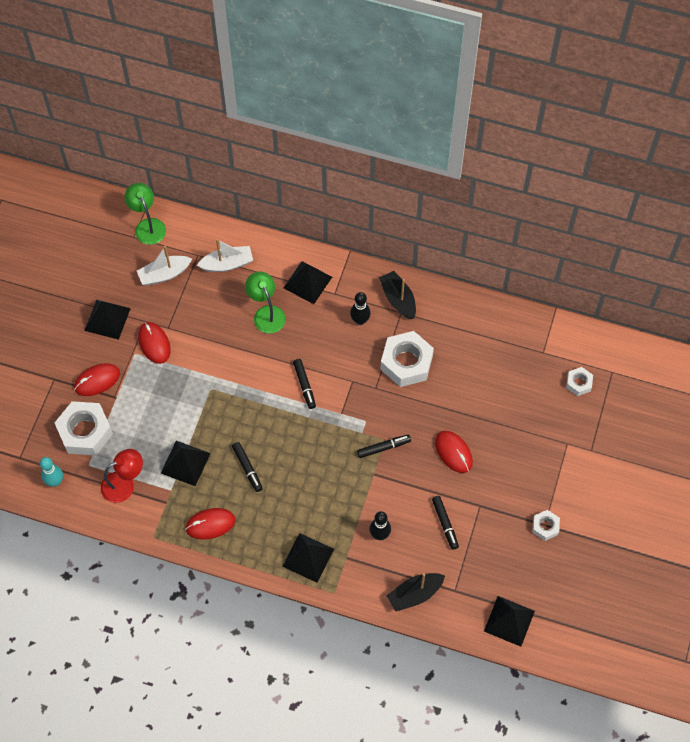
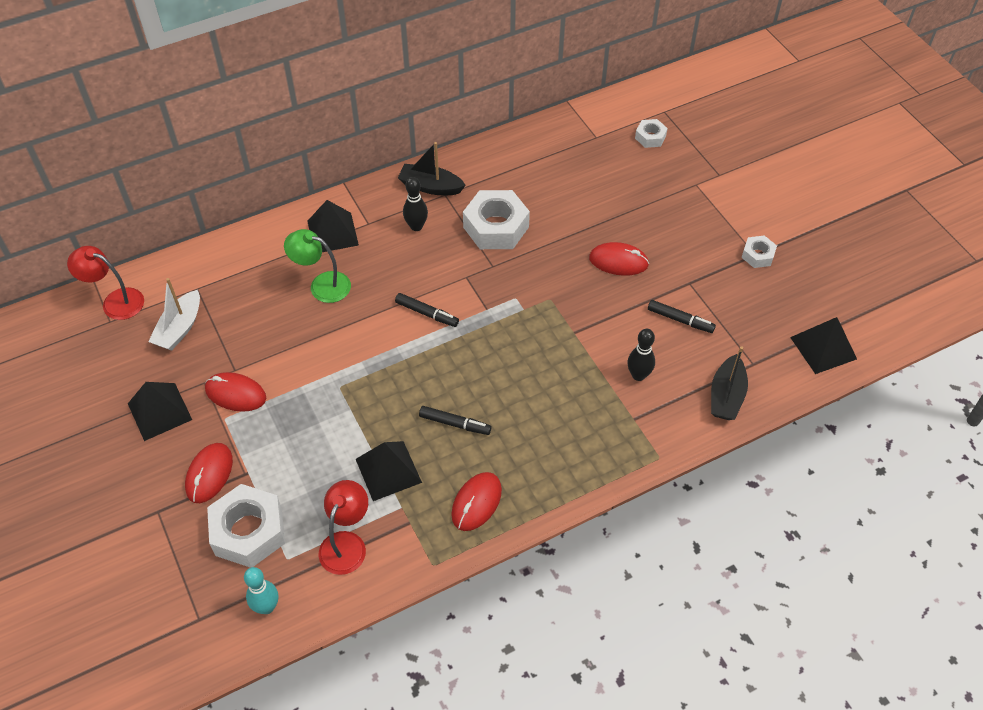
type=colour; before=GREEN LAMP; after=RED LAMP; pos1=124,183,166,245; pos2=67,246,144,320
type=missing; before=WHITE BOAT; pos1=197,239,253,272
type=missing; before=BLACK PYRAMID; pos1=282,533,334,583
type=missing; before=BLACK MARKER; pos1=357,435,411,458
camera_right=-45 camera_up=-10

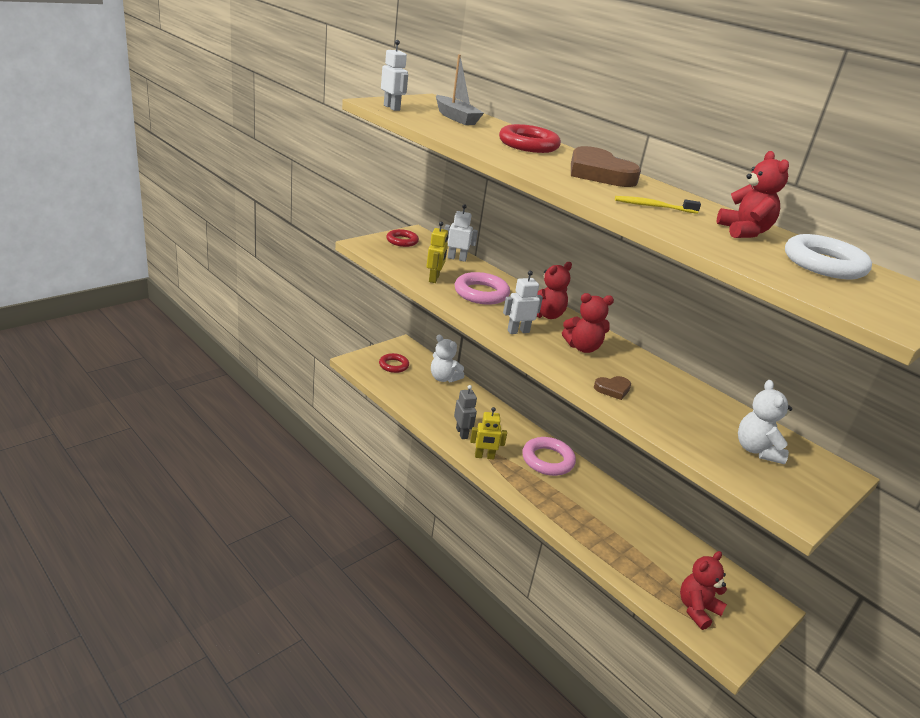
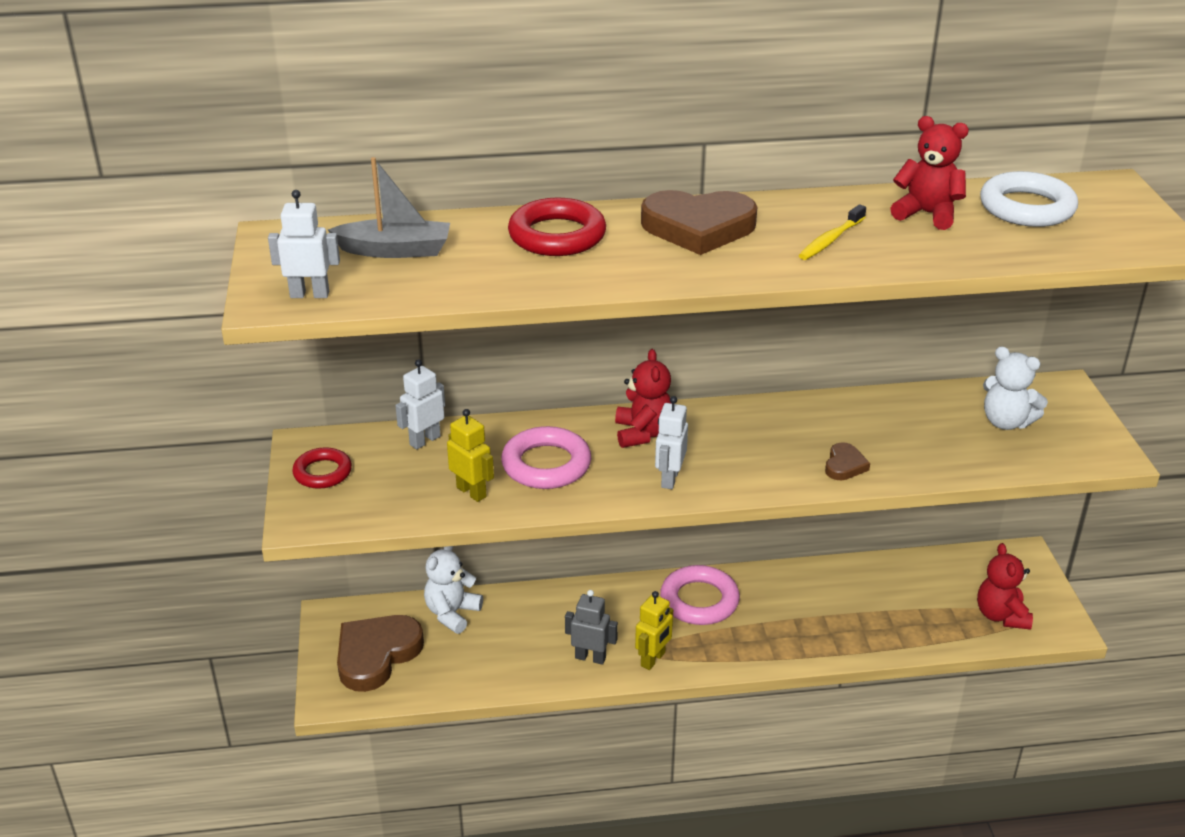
type=exchanged; before=RED RING; after=BROWN HEART; pos1=379,353,409,373; pos2=337,615,424,692
type=spun; before=WHITE TEDDY BEAR; pos1=431,335,464,382; pos2=424,546,483,634; turn=135
type=missing; before=RED TEDDY BEAR; pos1=562,293,614,353
camera_right=-50 camera_up=5

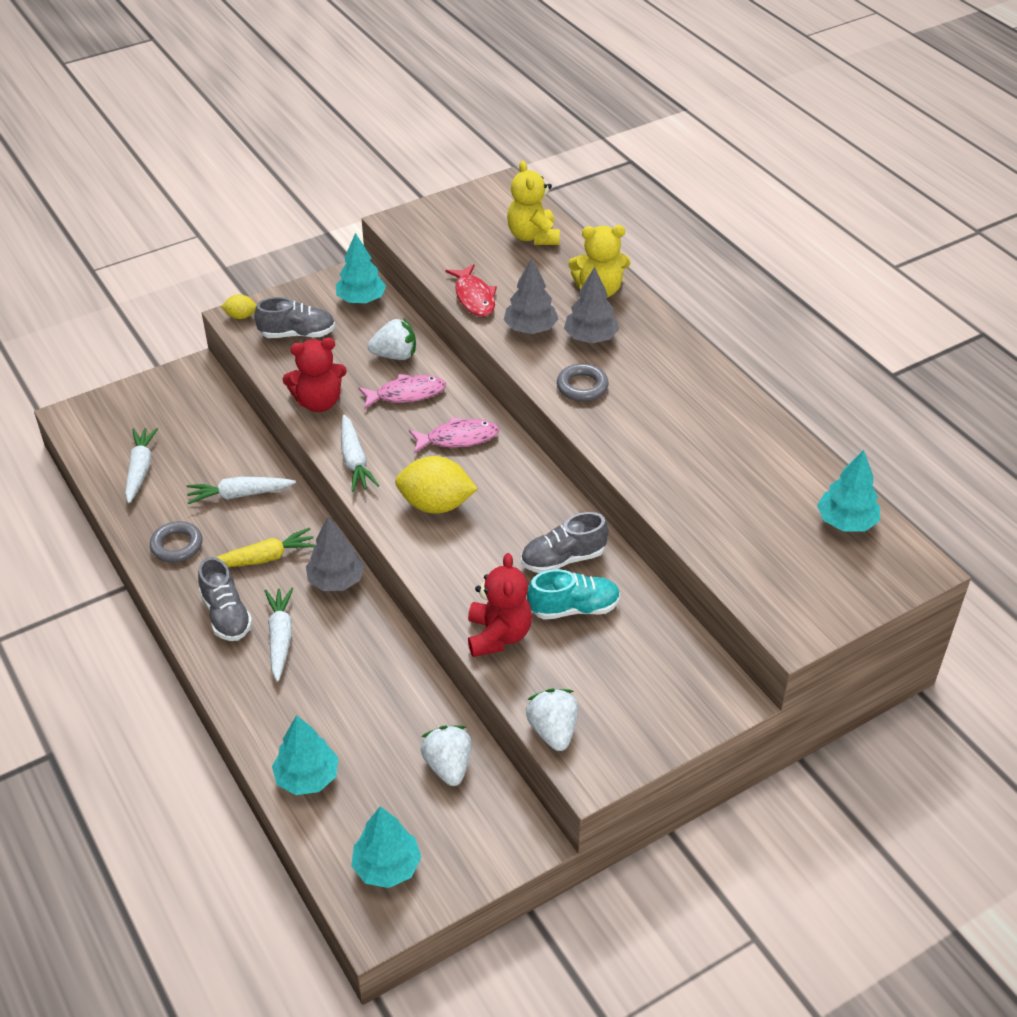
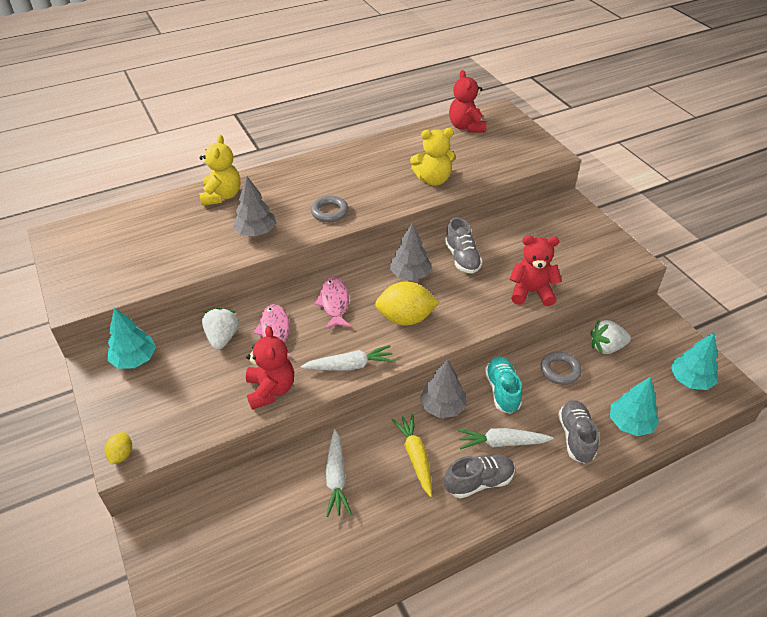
type=missing; before=WHITE CARROT; pos1=125,428,158,503
type=relocated; before=GREY RING; pos1=150,521,203,563; pos2=541,351,582,385
type=relocated; before=GREY SHOE; pos1=254,297,335,338; pos2=558,400,599,464
type=spun; before=YELLOW LEMON; pos1=395,456,477,514; pos2=375,281,439,326; turn=75
type=missing; before=RED FISH; pos1=445,264,497,317
type=relocated; before=YELLOW TEDDY BEAR; pos1=507,161,560,245; pos2=410,128,456,186
type=missing; before=WHITE STRAWBERRY; pos1=526,689,578,751
type=relocated; before=TURQUOISE SHOE; pos1=527,569,620,620; pos2=485,356,522,414
type=relocated; before=GREY TREE; pos1=564,267,619,343; pos2=390,223,432,281
type=exchanged; before=TURQUOISE TREE; after=RED TEDDY BEAR; pos1=817,450,880,532; pos2=449,70,487,133
camera_right=-85 camera_up=0

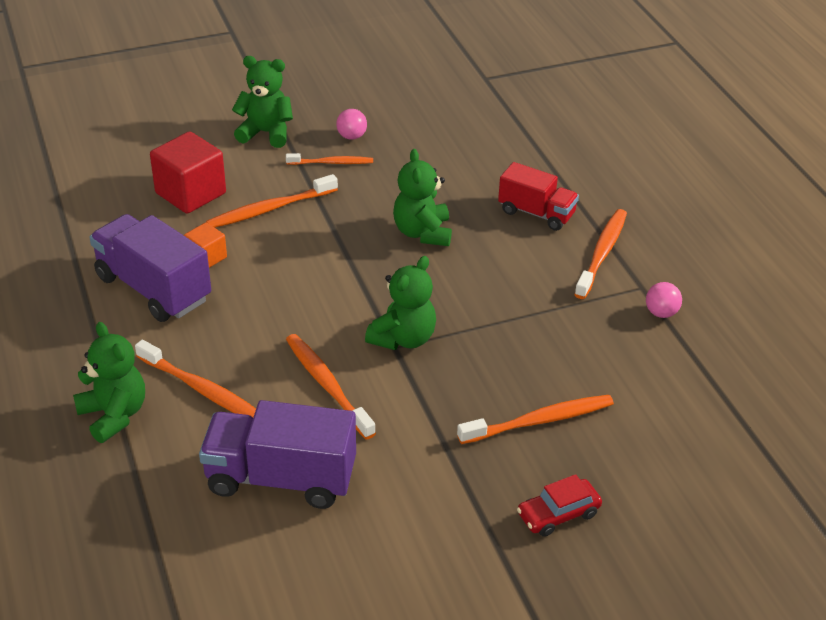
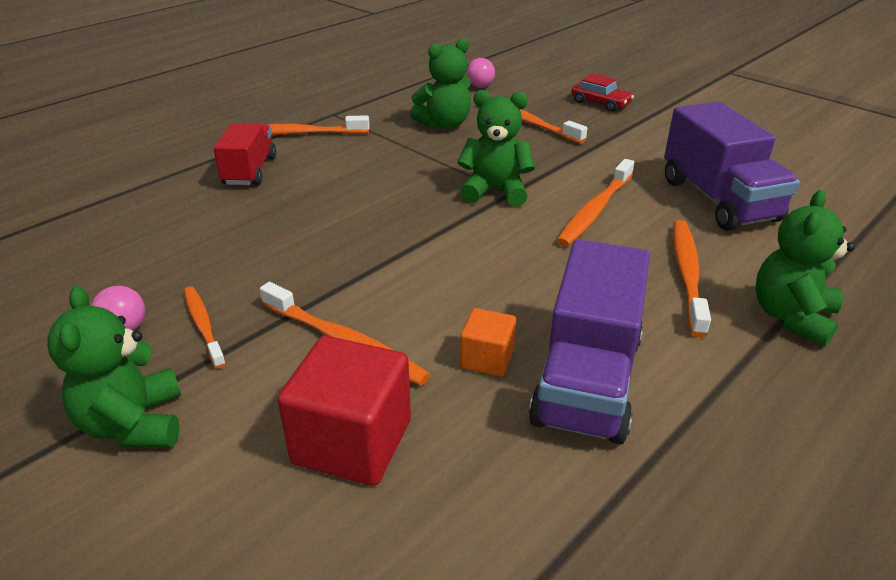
type=relocated; before=GREEN TEDDY BEAR; pos1=393,149,452,246; pos2=410,38,471,129
type=relocated; before=PINK BALL; pos1=646,282,682,318; pos2=466,58,495,88
camera_right=-115 camera_up=-5

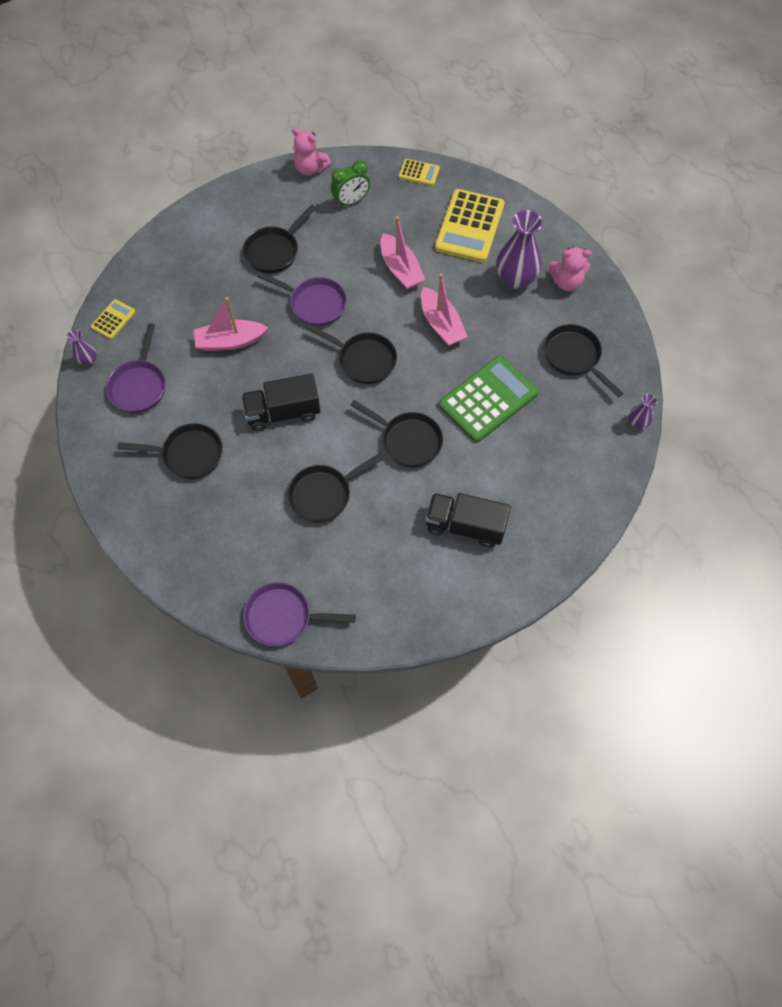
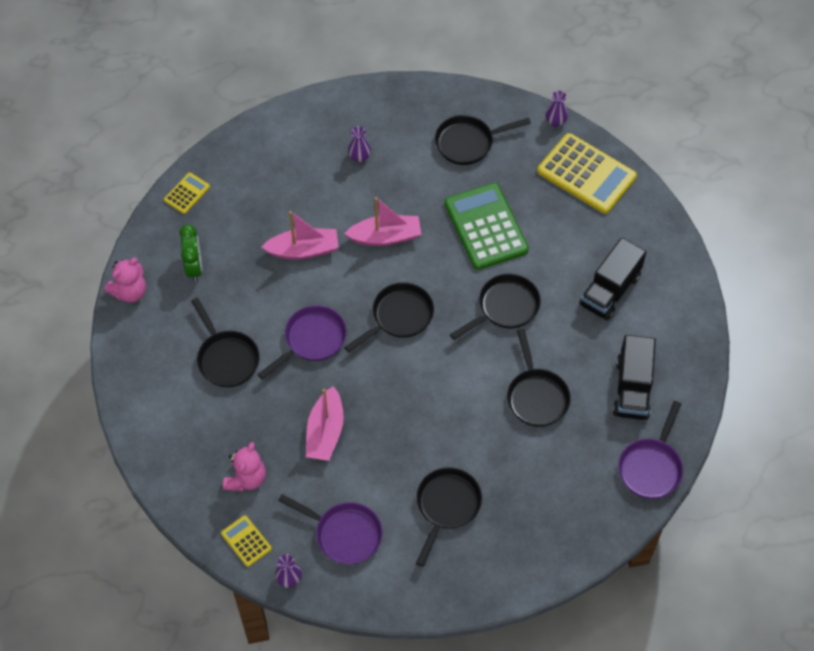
type=relocated; before=BLACK TRUCK; pos1=241,374,320,431; pos2=613,335,656,420
type=relocated; before=YELLOW CALCULATOR; pos1=435,189,505,262; pos2=537,133,637,214
type=size; before=PURPLE VASE; pos1=496,210,543,289; pos2=348,126,371,162; scale=0.49
type=relocated; before=PINK TEDDY BEAR; pos1=549,246,592,291; pos2=223,442,266,491
camera_right=-70 camera_up=-5

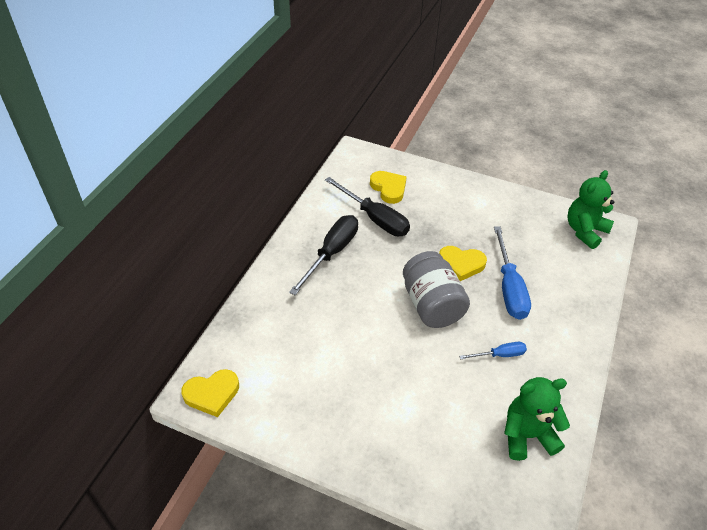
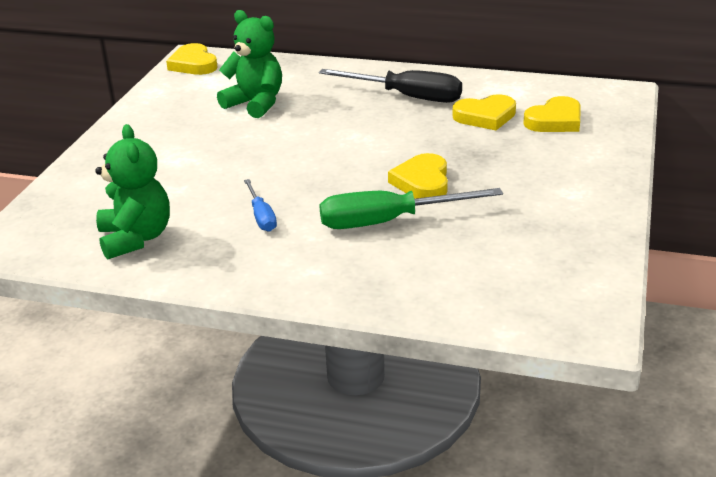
type=exchanged; before=BLACK SCREWDRIVER; after=YELLOW HEART; pos1=325,177,410,236; pos2=452,94,516,130
type=missing; before=GREY JAR; pos1=403,251,470,328
type=colour; before=BLUE SCREWDRIVER; after=GREEN SCREWDRIVER; pos1=494,226,531,320; pos2=319,188,503,229
type=relocated; before=GREEN TEDDY BEAR; pos1=567,170,614,249; pos2=217,10,282,118
camera_right=85 camera_up=-15

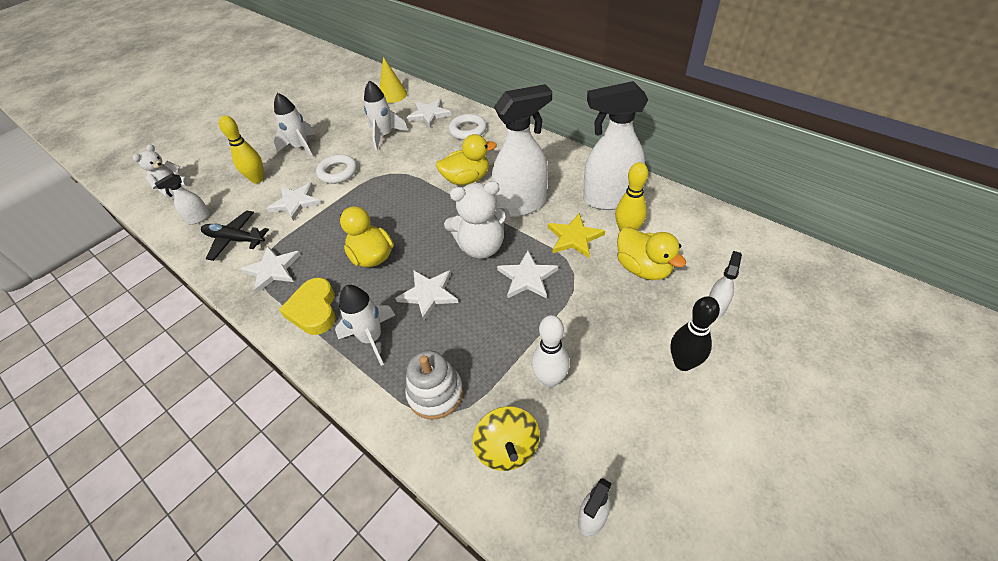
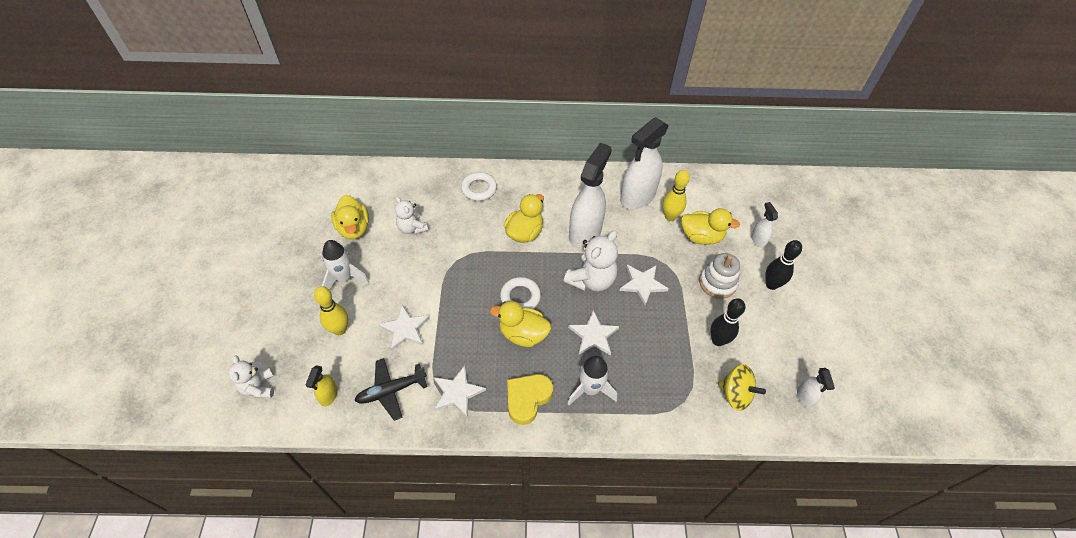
type=colour; before=WHITE SPRAY BOTTLE; after=YELLOW SPRAY BOTTLE; pos1=155,174,210,225; pos2=306,365,338,407
type=spun; before=YELLOW HEART; pos1=279,278,336,335; pos2=507,374,553,425; turn=90
type=relocated; before=WHITE RING; pos1=316,154,357,184; pos2=500,277,541,309
type=exchanged; before=WHITE ROCKET; after=WHITE TEDDY BEAR; pos1=364,80,408,151; pos2=395,197,428,234
type=missing; before=YELLOW CONE; pos1=379,57,407,103
type=relocated; before=WHITE STACKING TOY; pos1=405,350,463,420; pos2=699,253,740,299
type=missing; before=WHITE STAR; pos1=407,99,452,127
type=colour; before=WHITE BOWLING PIN; after=BLACK BOWLING PIN; pos1=531,315,570,388; pos2=710,298,745,346
type=missing; before=YELLOW STAR; pos1=548,213,605,258
type=appeared; after=YELLOW DUCK; pos2=331,195,369,239
camera_right=-45 camera_up=5

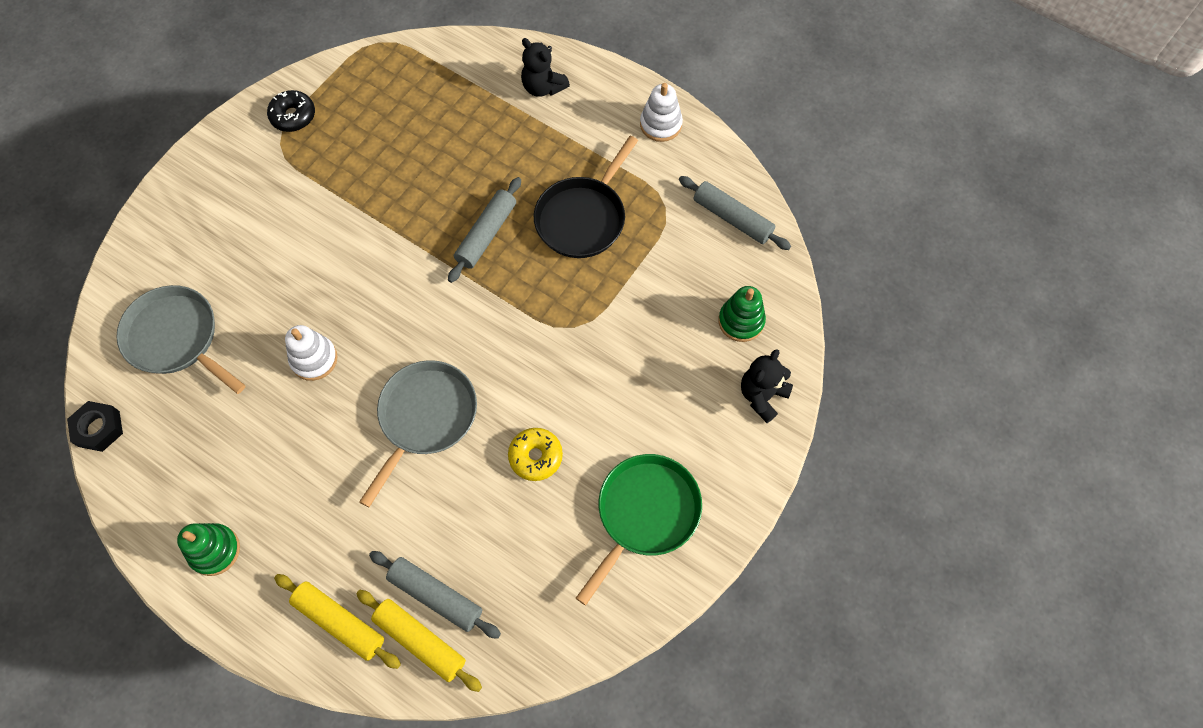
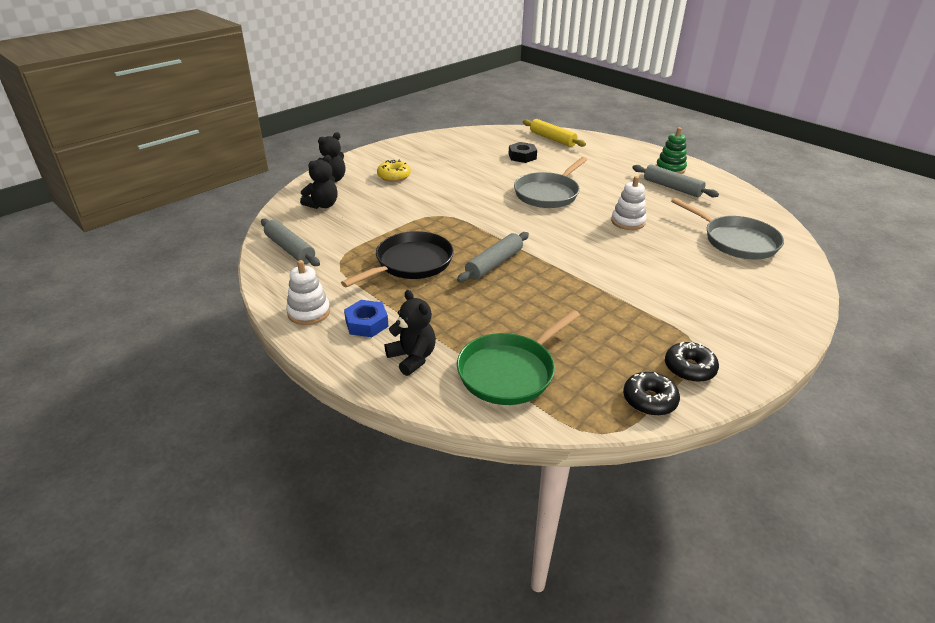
type=relocated; before=BLACK NUT; pos1=67,401,123,452; pos2=508,142,537,163
type=missing; before=YELLOW ROLLING PIN; pos1=274,574,401,669
type=relocated; before=GREY ROLLING PIN; pos1=369,551,501,639; pos2=632,164,719,197
type=relocated; before=YELLOW DONUT; pos1=508,428,563,481; pos2=377,160,411,182
type=relocated; before=GREEN PAN; pos1=576,454,702,605; pos2=457,310,580,405
type=exchanged; before=GREEN STACKING TOY; after=BLACK TEDDY BEAR; pos1=718,286,766,342; pos2=300,155,338,209
type=appeared; after=BLUE NUT; pos2=344,300,389,337
type=appeared; after=BLACK DONUT; pos2=623,372,680,416
camera_right=-170 camera_up=-30

